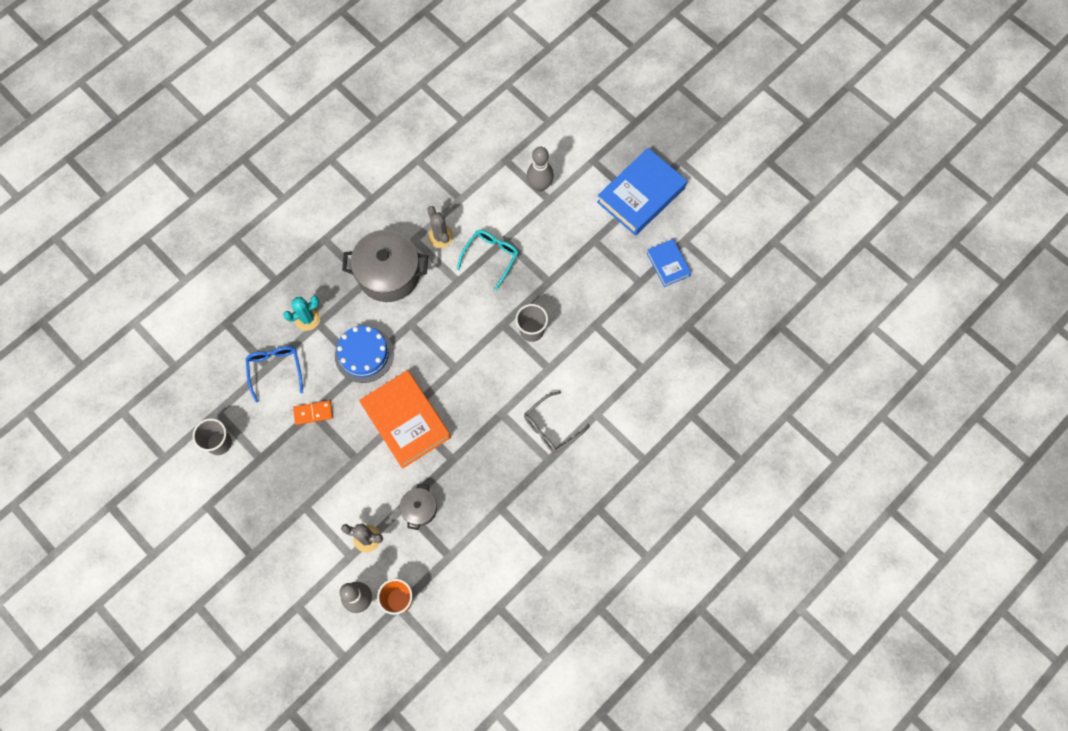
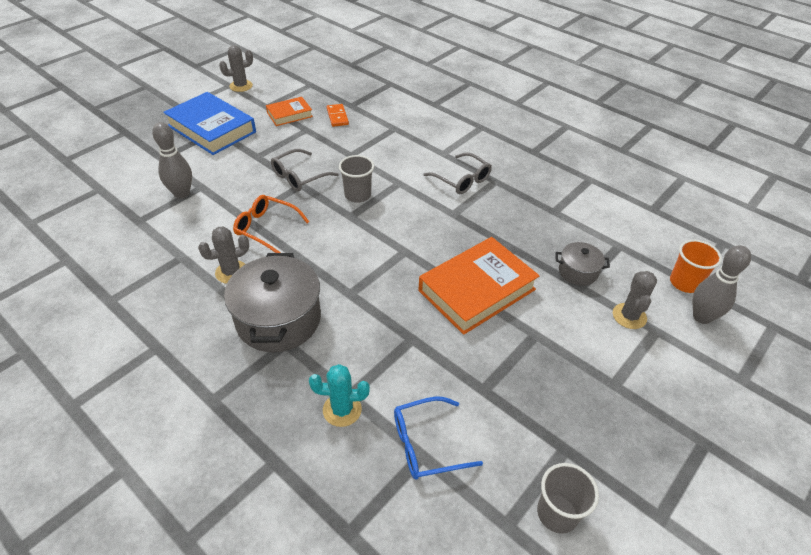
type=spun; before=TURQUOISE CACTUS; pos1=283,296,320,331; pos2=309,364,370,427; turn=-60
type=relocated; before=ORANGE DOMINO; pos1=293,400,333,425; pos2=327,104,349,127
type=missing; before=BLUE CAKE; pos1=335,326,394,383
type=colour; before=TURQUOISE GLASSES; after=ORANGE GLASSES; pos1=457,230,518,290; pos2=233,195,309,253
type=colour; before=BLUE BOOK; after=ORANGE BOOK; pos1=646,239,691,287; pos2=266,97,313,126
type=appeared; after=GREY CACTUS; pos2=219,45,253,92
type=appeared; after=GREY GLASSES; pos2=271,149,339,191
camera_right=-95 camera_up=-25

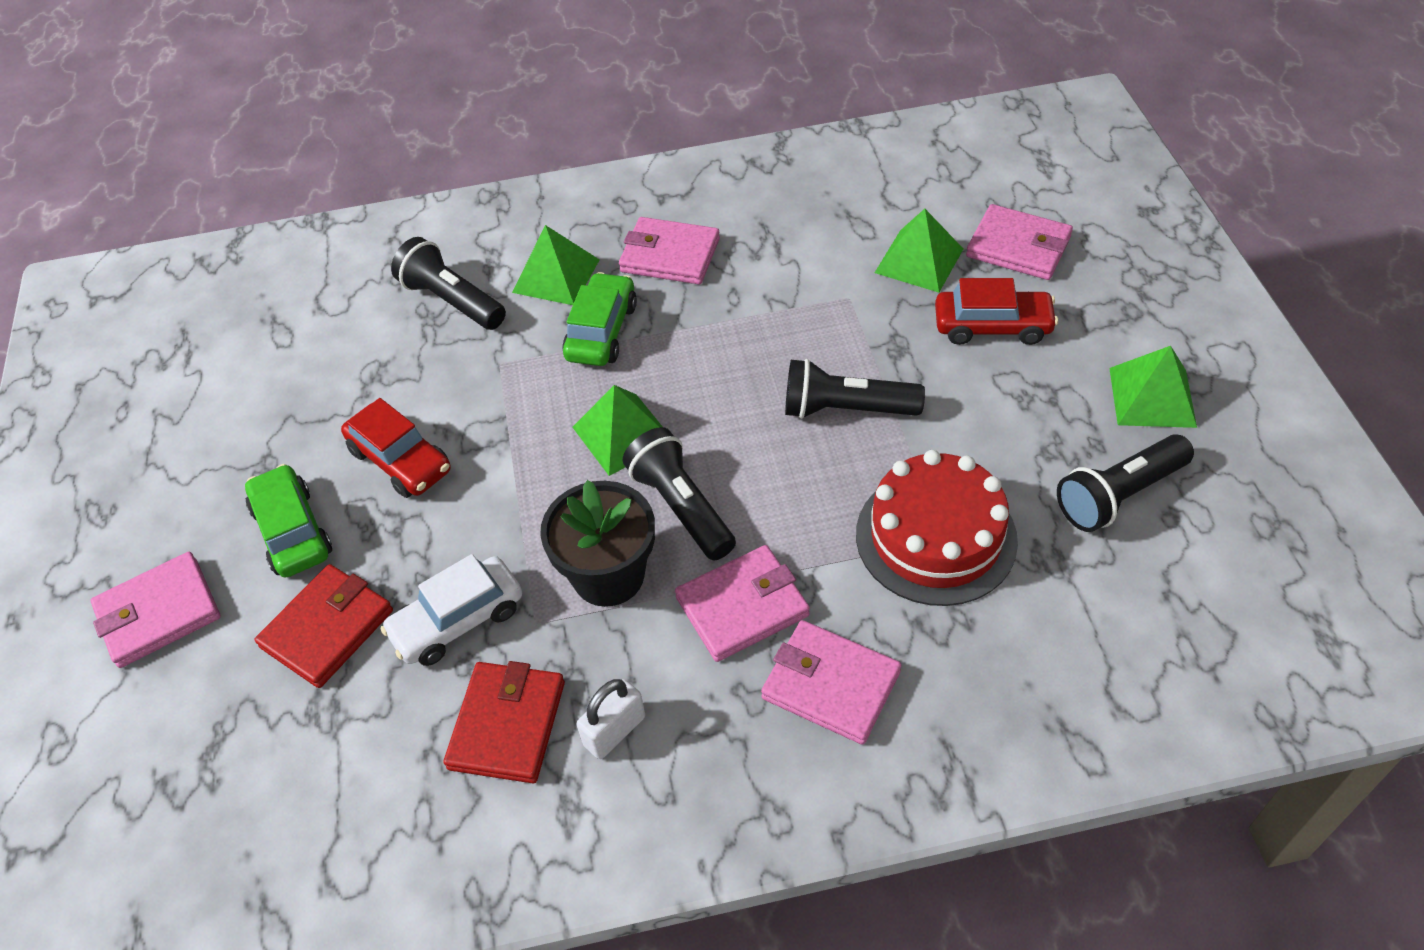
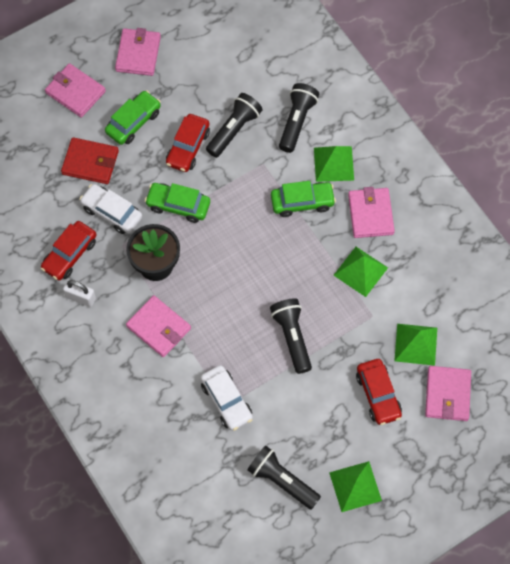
type=exchanged; before=RED WALLET; after=RED CAR; pos1=444,661,565,783; pos2=40,221,97,280
type=relocated; before=GREEN PYRAMID; pos1=573,385,663,476; pos2=334,247,388,297
type=relocated; before=BLACK FLASHLIGHT; pos1=623,427,736,560; pos2=206,93,263,158
type=relocated; before=PINK WALLET; pos1=761,620,901,745; pos2=115,28,161,76
type=exchanged; before=RED CAKE; after=WHITE CAR; pos1=856,450,1018,606; pos2=201,365,253,431
type=appeared; after=GREEN CAR; pos2=145,183,210,223
camera_right=65 camera_up=15

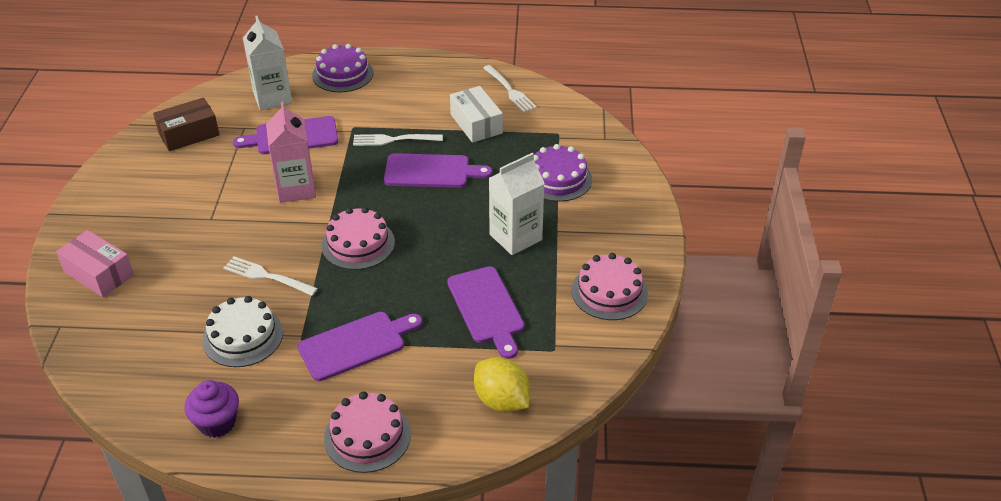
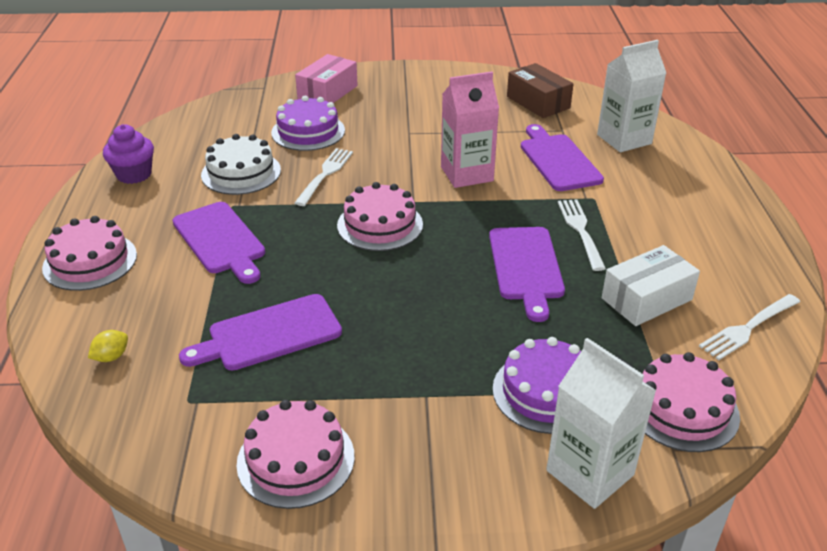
type=relocated; before=PURPLE CAKE; pos1=312,44,373,92; pos2=271,96,345,151
type=size; before=YELLOW LEMON; pos1=474,357,530,412; pos2=88,330,128,362; scale=0.49
type=relocated; before=WHITE CARTON; pos1=489,153,545,255; pos2=546,338,657,509
type=appeared; after=PINK CAKE; pos2=643,352,740,452
camera_right=85 camera_up=-5

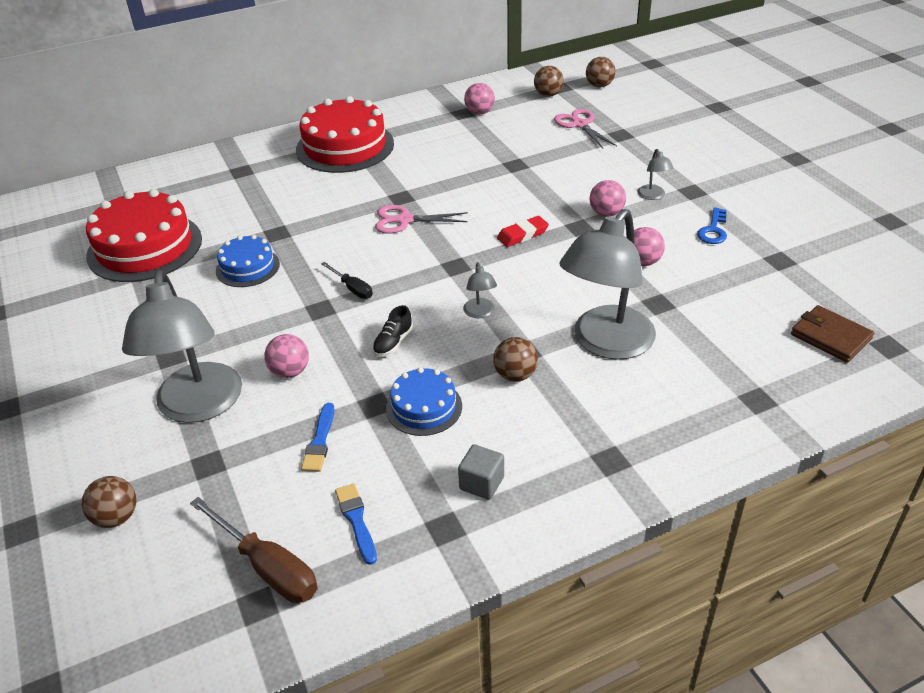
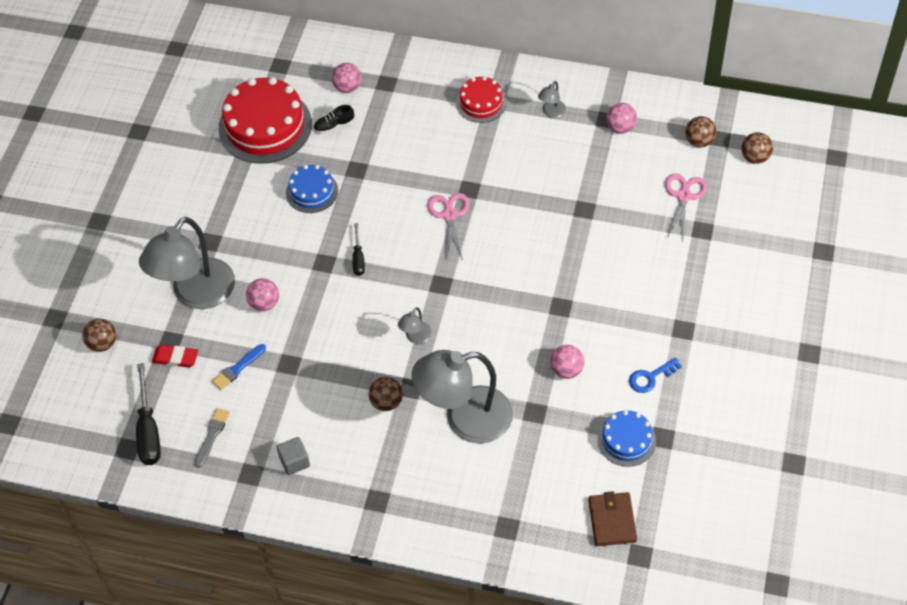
type=colour; before=BROWN SCREWDRIVER; after=BLACK SCREWDRIVER; pos1=190,497,318,603; pos2=136,363,161,465
type=size; before=RED CAKE; pos1=296,96,394,173; pos2=456,76,507,123; scale=0.54
type=colour; before=BLUE BRUSH; after=GREY BRUSH; pos1=335,483,377,565; pos2=195,408,230,468
type=relocated; before=BLACK SHOE; pos1=373,305,413,357; pos2=314,105,354,134
type=spun; before=PINK SCISSORS; pos1=375,205,468,234; pos2=428,193,470,260; turn=45
type=relocated; before=BLUE CAKE; pos1=386,367,462,436; pos2=597,410,656,467
type=relocated; before=RED ERASER; pos1=497,216,549,247; pos2=152,345,198,368
type=relocated; before=PINK BALL; pos1=590,180,626,217; pos2=332,63,362,93
type=relocated; before=GREY LAMP; pos1=638,149,674,200; pos2=538,81,566,118
camera_right=40 camera_up=15

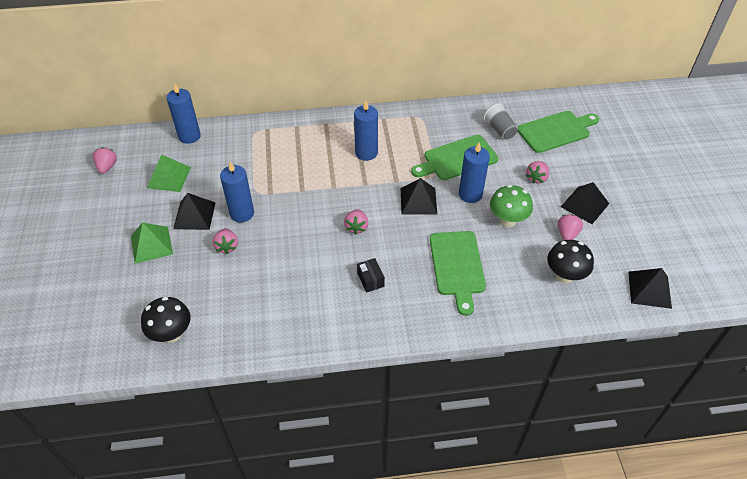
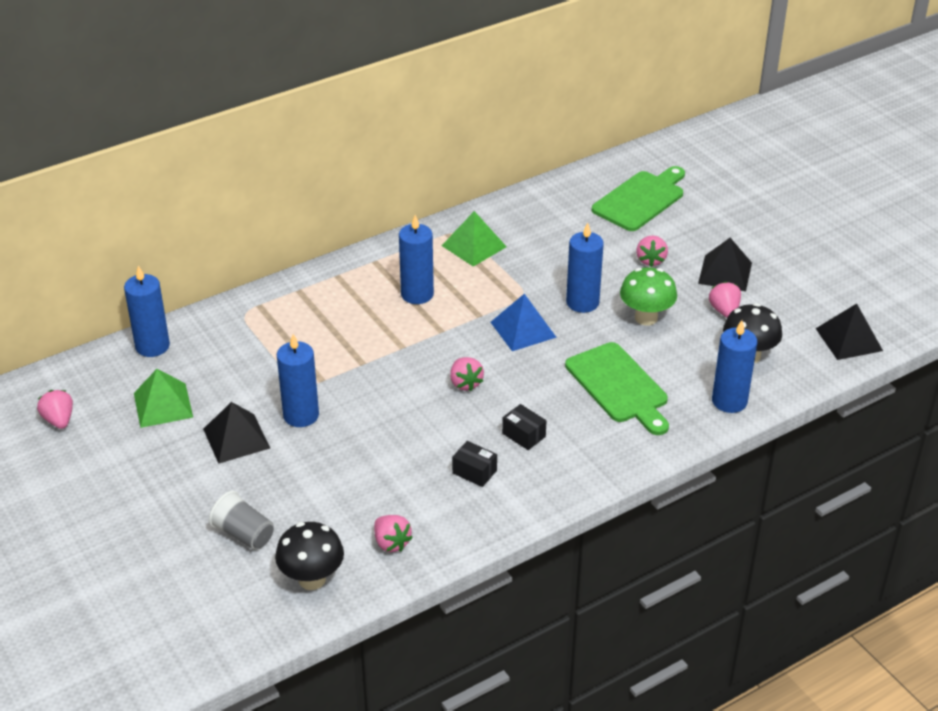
type=relocated; before=GREEN PYRAMID; pos1=131,222,173,264; pos2=442,211,507,267
type=relocated; before=PINK STRAWBERRY; pos1=213,228,238,254; pos2=374,515,413,552
type=colour; before=BLACK PYRAMID; after=BLUE PYRAMID; pos1=401,178,437,215; pos2=491,294,557,351
type=missing; before=GREEN CUTTING BOARD; pos1=411,135,498,180
type=relocated; before=GREY CUP; pos1=483,103,518,140; pos2=209,491,274,550
type=appeared; after=BLACK BOX; pos2=452,441,497,487
type=appeared; after=BLUE CANDLE; pos2=712,320,757,413
camera_right=-25 camera_up=-10

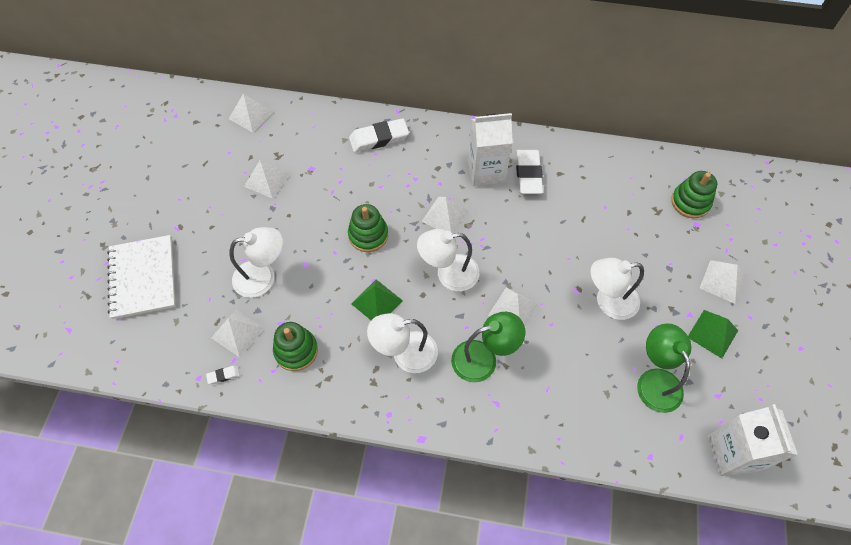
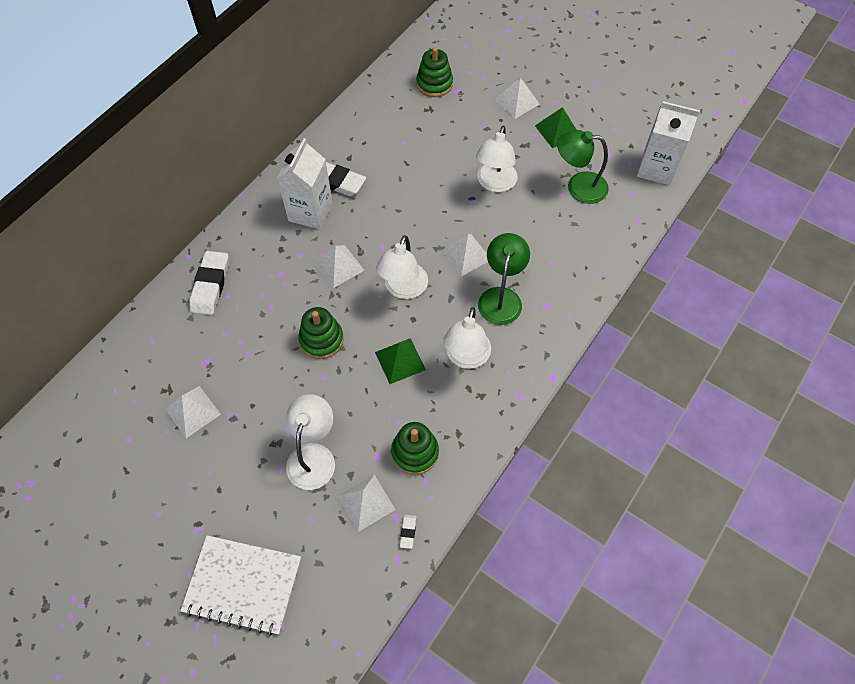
type=missing; before=WHITE PYRAMID; pos1=229,94,273,132
camera_right=-65 camera_up=0

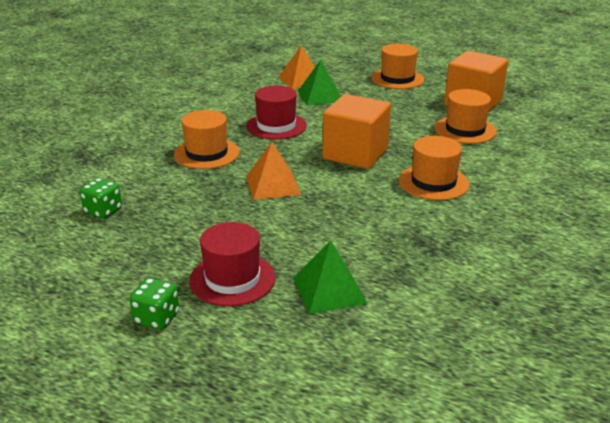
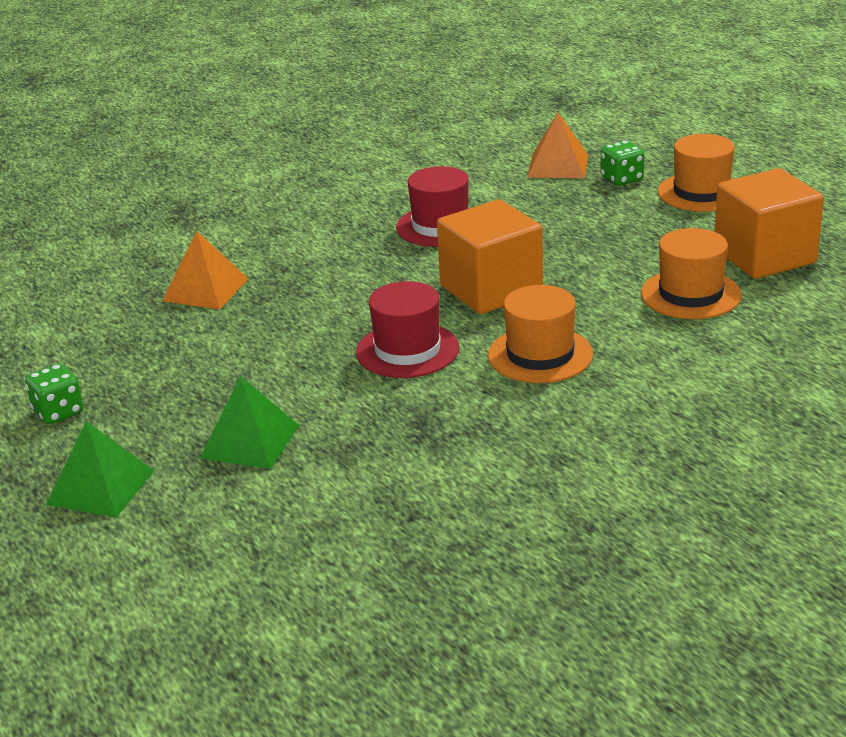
type=relocated; before=GREEN DICE; pos1=80,178,122,219; pos2=601,141,644,186
type=missing; before=ORANGE HAT; pos1=174,110,239,169
type=relocated; before=RED HAT; pos1=189,222,276,306; pos2=356,281,459,378
type=relocated; before=ORANGE PYRAMID; pos1=246,142,301,200; pos2=162,231,249,310
type=relocated; before=GREEN PYRAMID; pos1=298,60,341,106; pos2=46,421,154,518
camera_right=35 camera_up=0

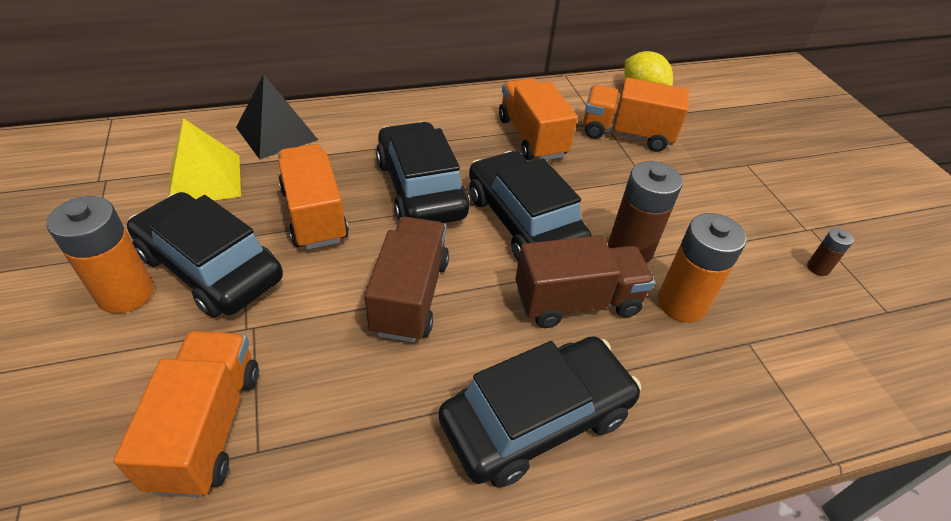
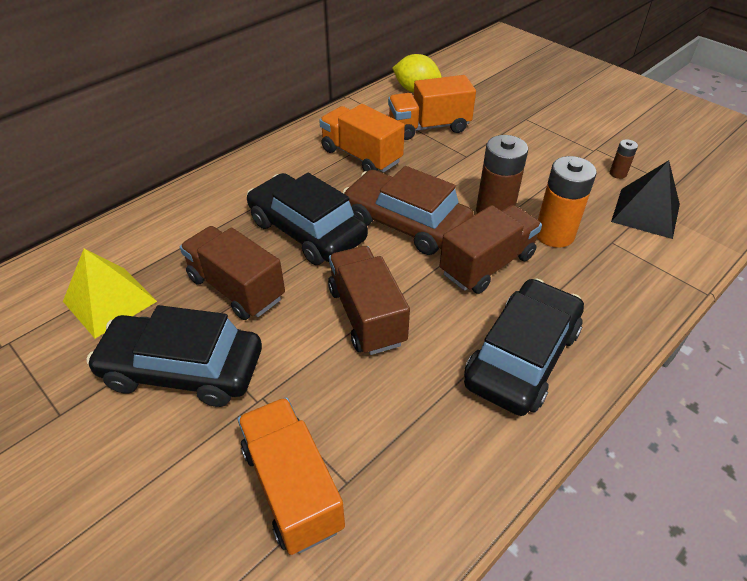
type=missing; before=ORANGE BATTERY; pos1=47,196,154,314
type=relocated; before=BLACK PYRAMID; pos1=236,74,318,159; pos2=611,160,680,239
type=colour; before=ORANGE TRUCK; after=BROWN TRUCK; pos1=278,144,349,250; pos2=180,226,285,320
type=colour; before=BLACK CAR; after=BROWN CAR; pos1=469,151,592,261; pos2=343,166,474,255
camera_right=-25 camera_up=0

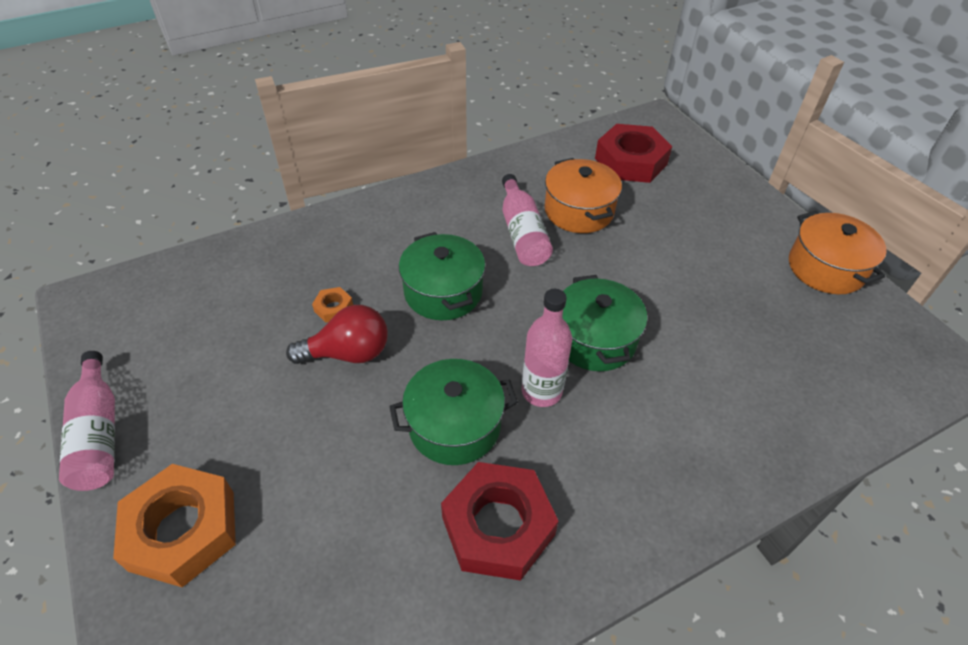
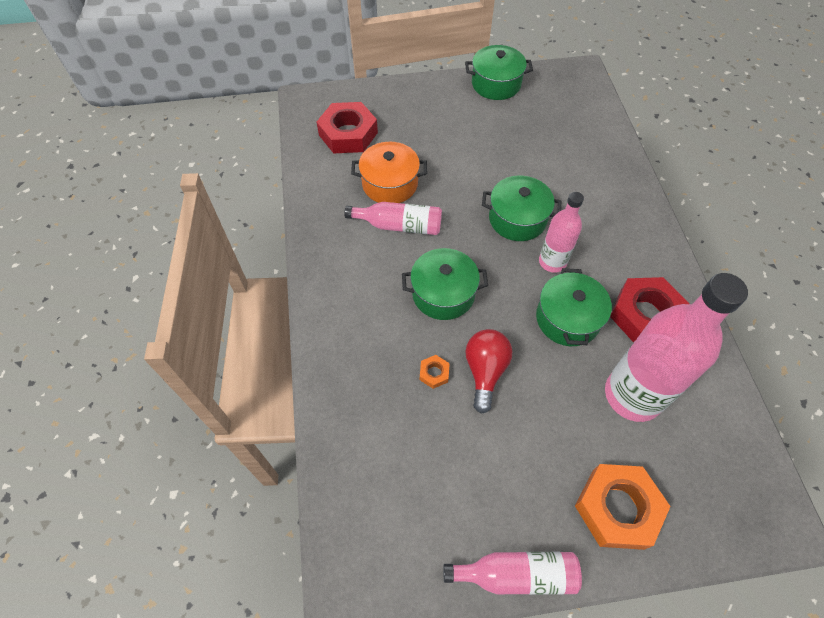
type=colour; before=ORANGE POT; after=GREEN POT; pos1=789,211,887,294; pos2=465,45,533,100
type=appeared; after=PINK BOTTLE; pos2=605,273,748,422
camera_right=-70 camera_up=10

